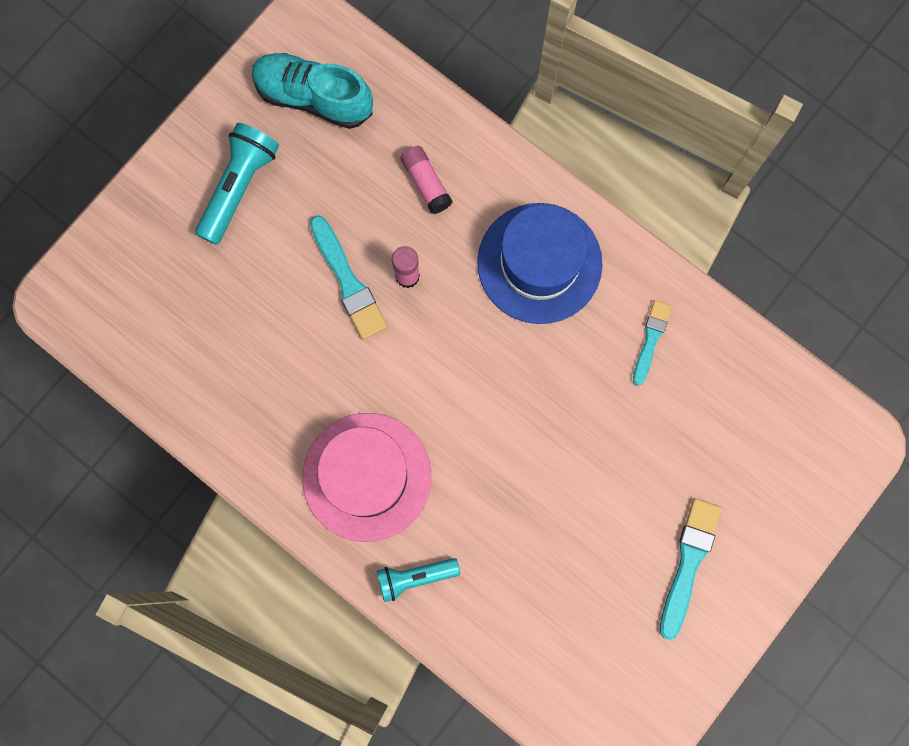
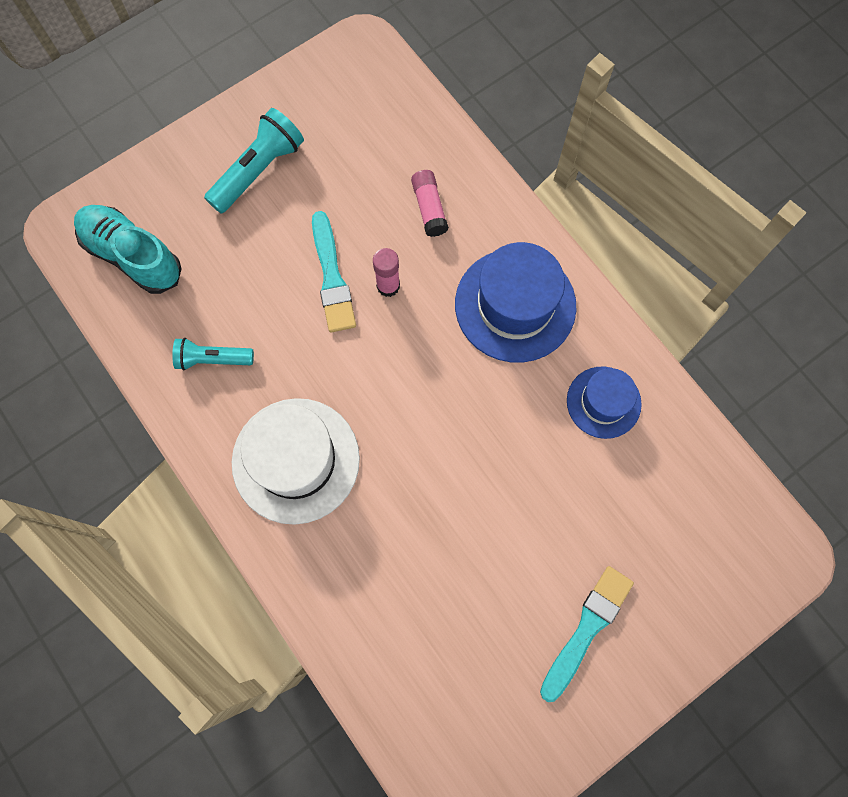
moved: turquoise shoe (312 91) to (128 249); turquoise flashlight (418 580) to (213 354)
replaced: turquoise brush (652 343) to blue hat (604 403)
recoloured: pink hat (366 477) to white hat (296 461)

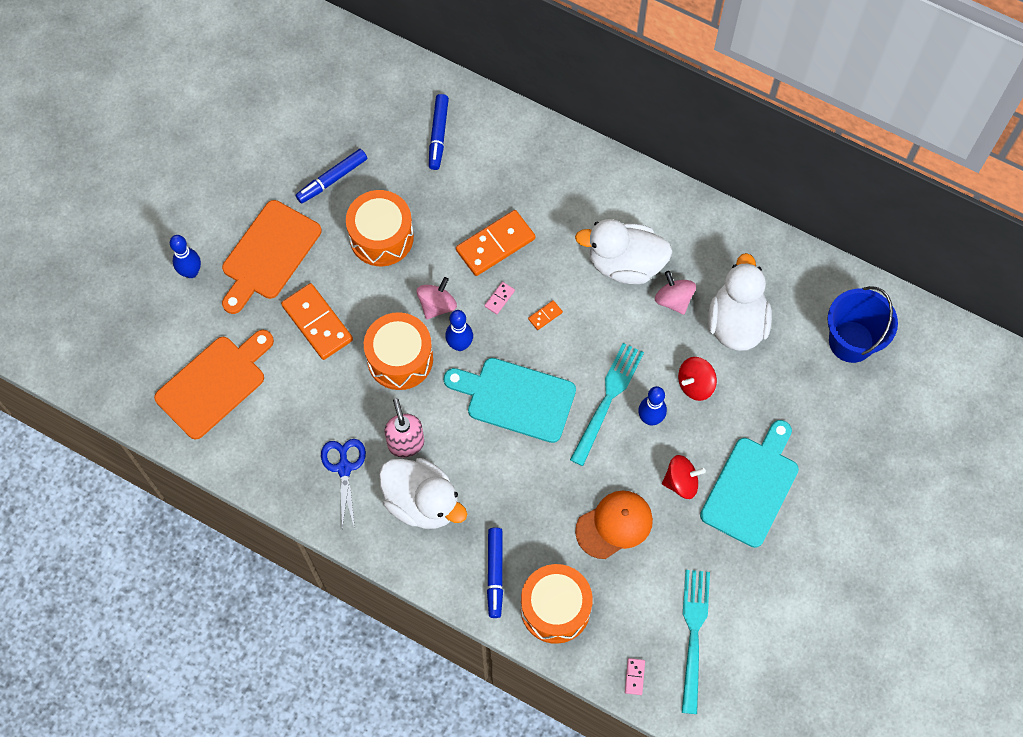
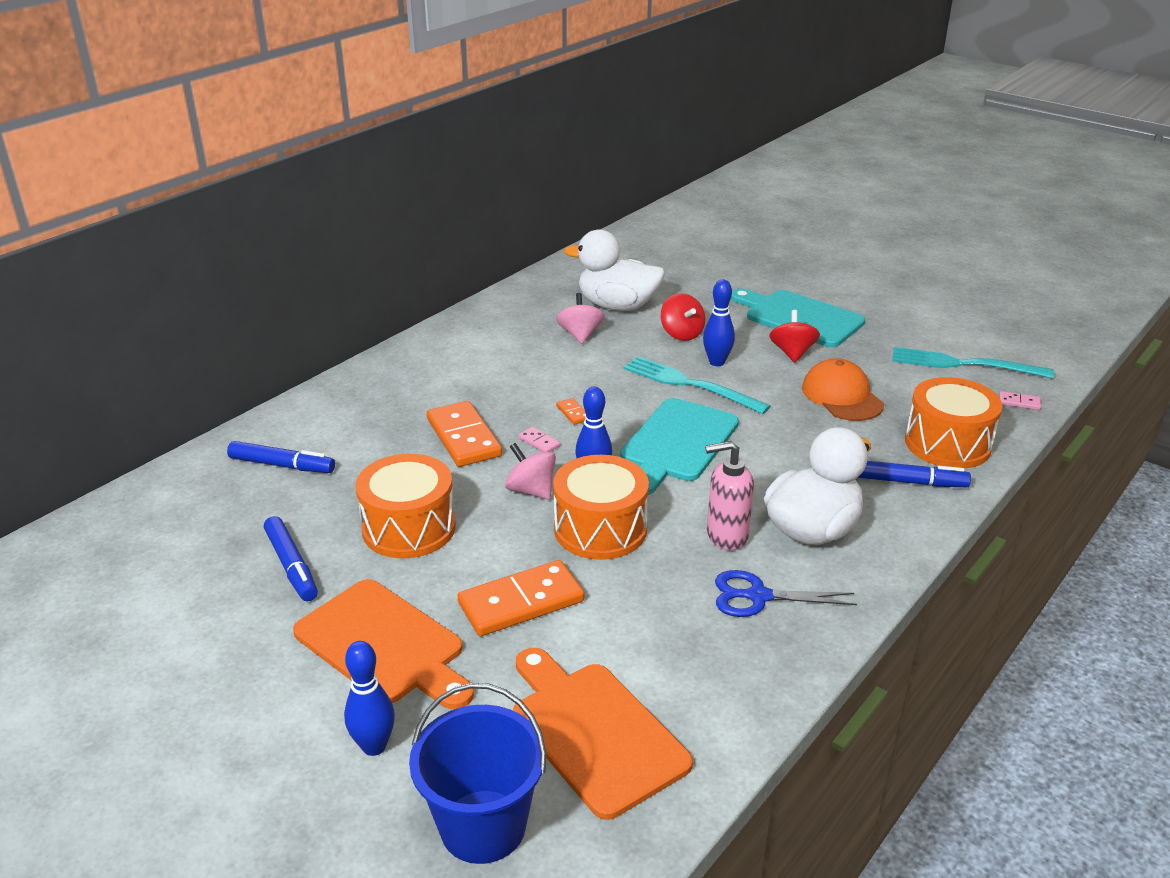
removed: white duck (623 251)
moved: blue bucket (862 324) to (477 773)
turned: pink spinning top (675 293) = (580 318) 105 degrees clockwise

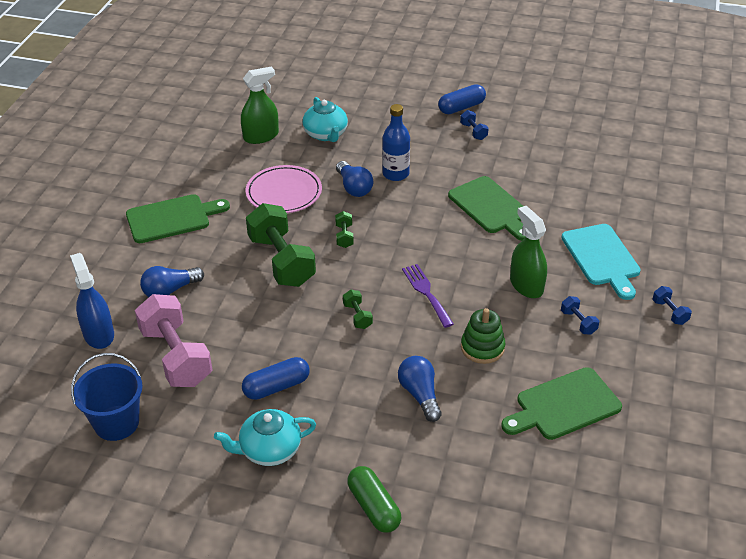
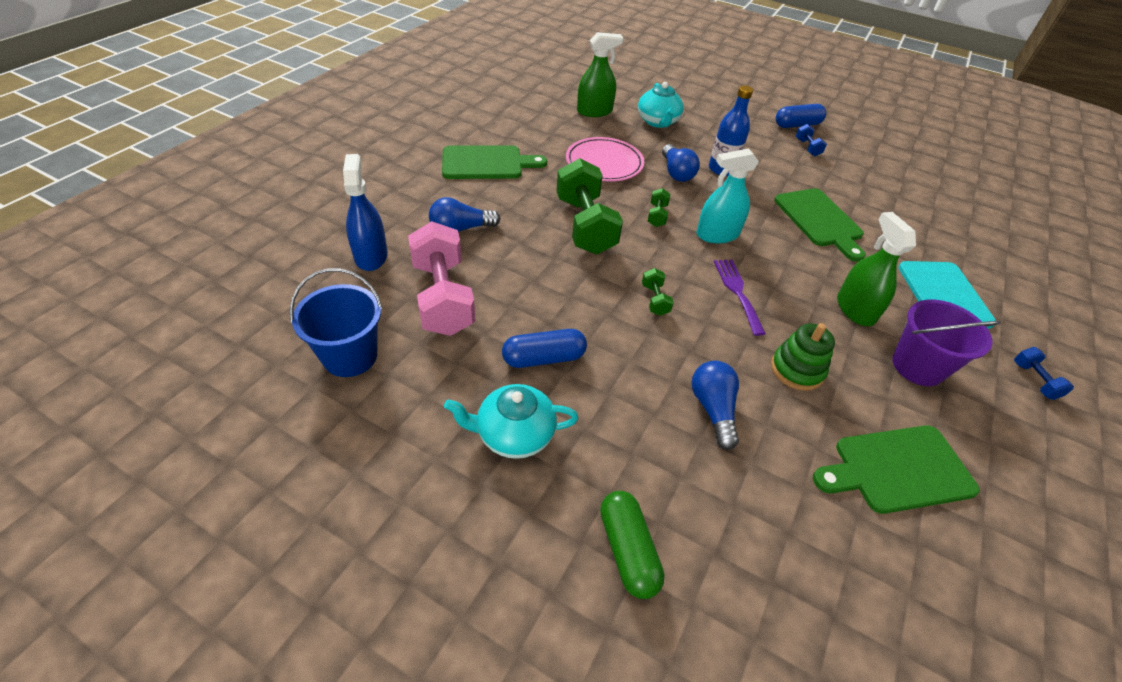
added: turquoise spray bottle (727 195)
replaced: blue dumbbell (580 315) to purple bucket (946 342)

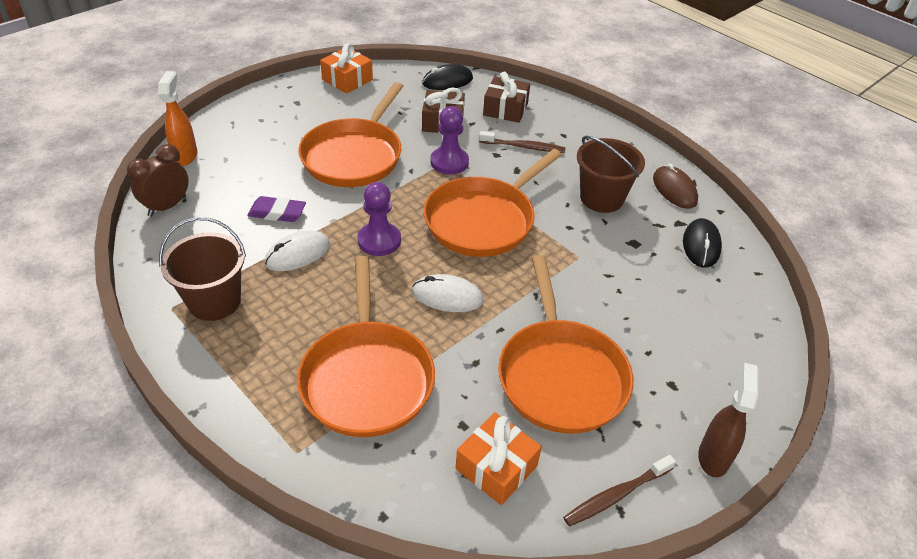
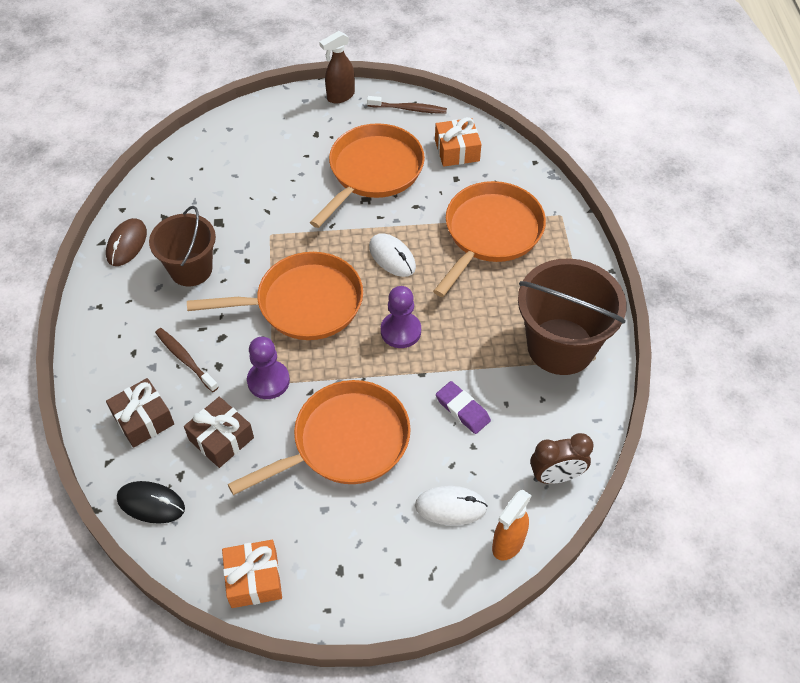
removed: black mouse (702 243)
moved: white mouse (297 250) to (451 505)
resized: brown bucket (202 269) = (572 316) x1.51

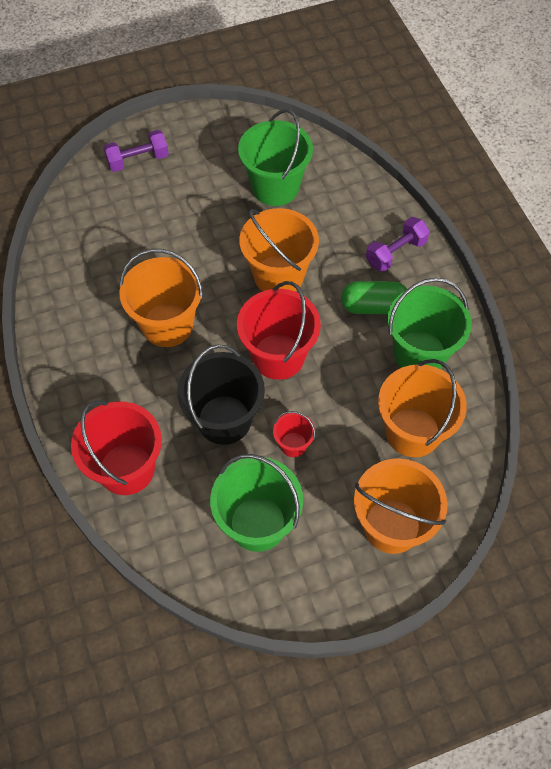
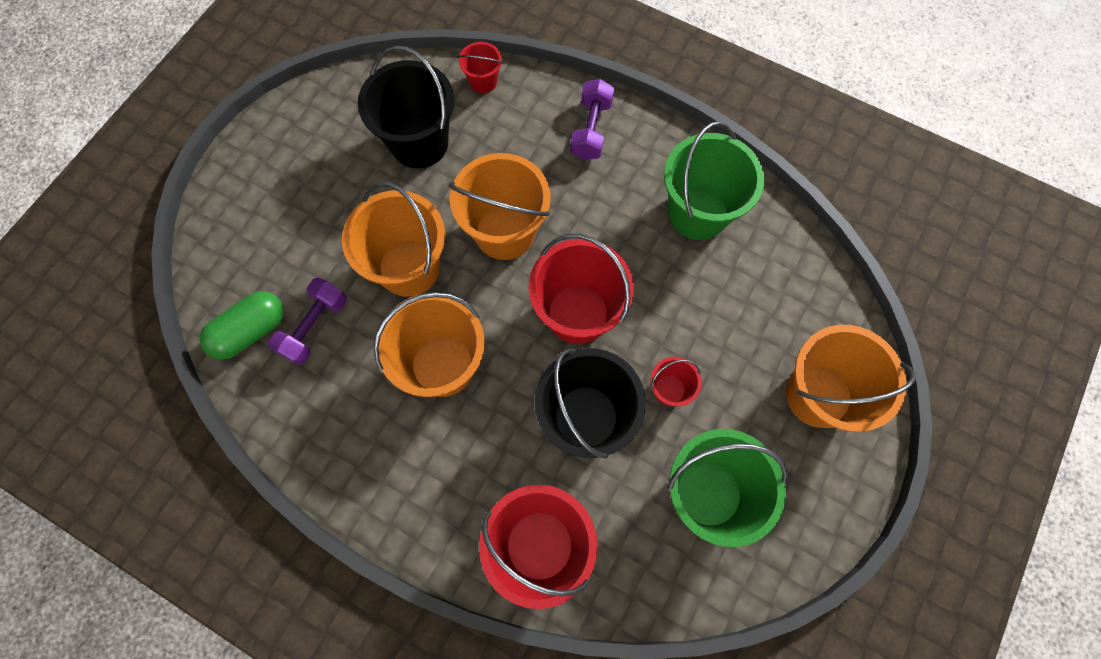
added: red bucket (480 67)
moved: green capsule (374 297) to (241 325); purple dumbbell (136 151) to (307 321); orange bucket (422 408) to (393 239)
recoloured: green bucket (275 157) to black bucket (406 107)

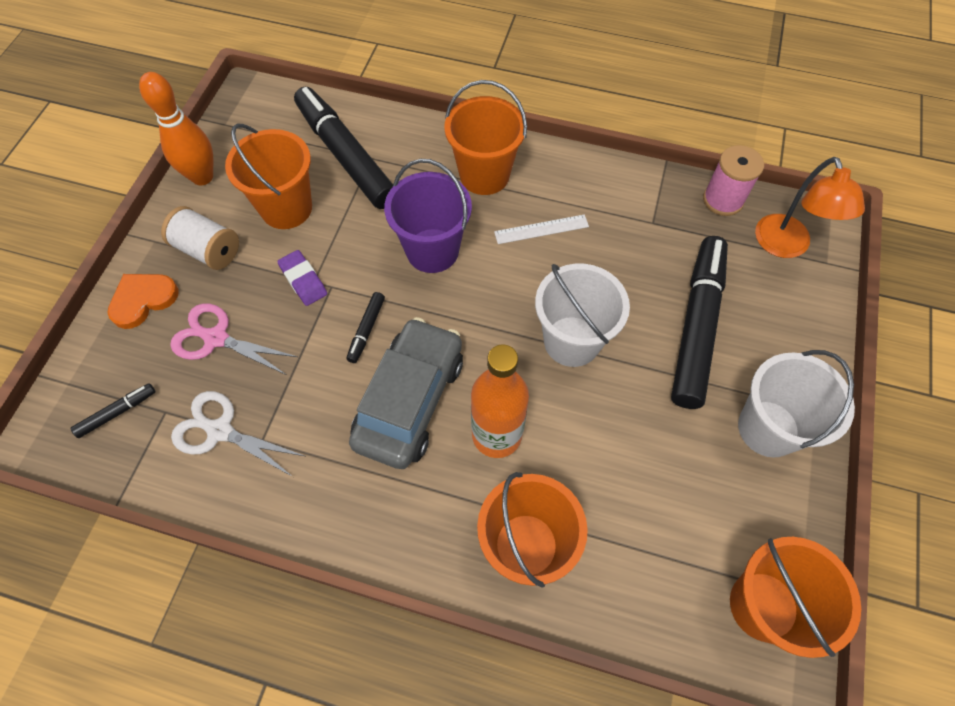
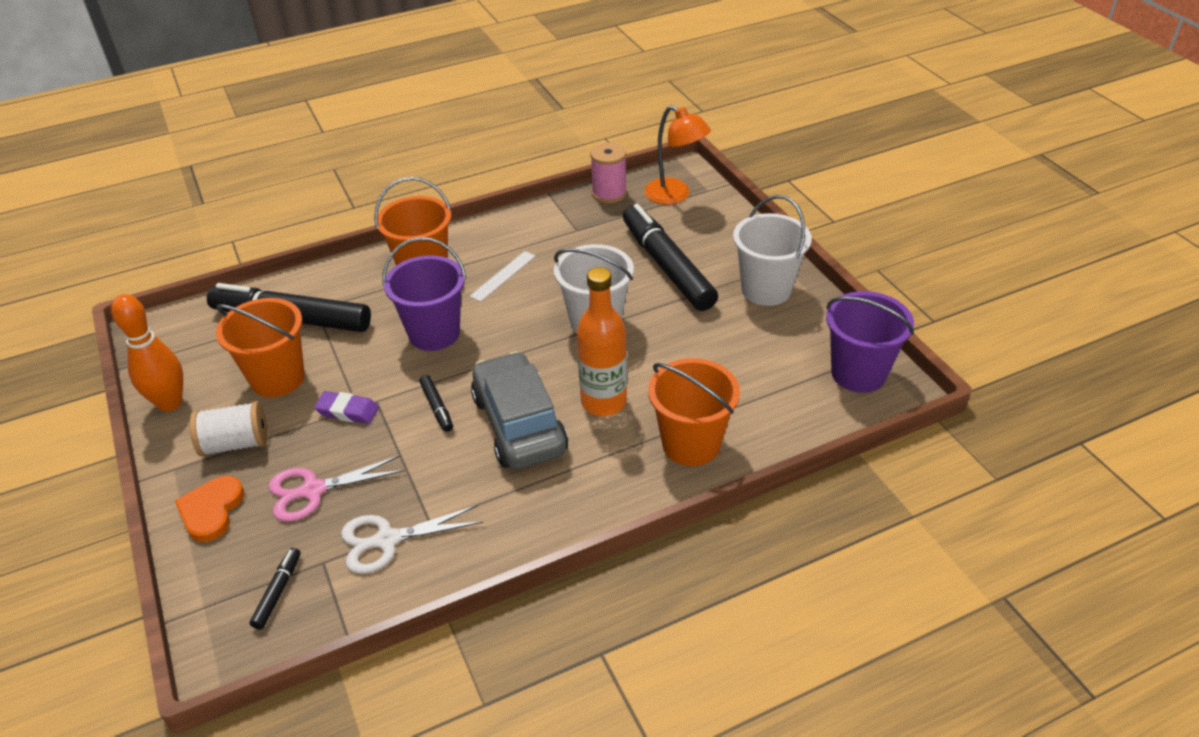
recoloured: orange bucket (795 597) to purple bucket (870 342)

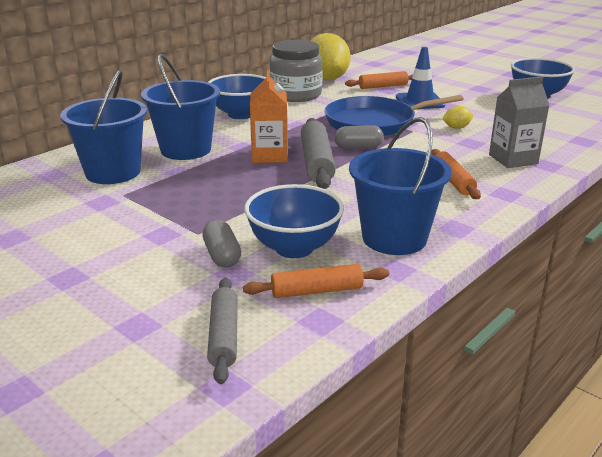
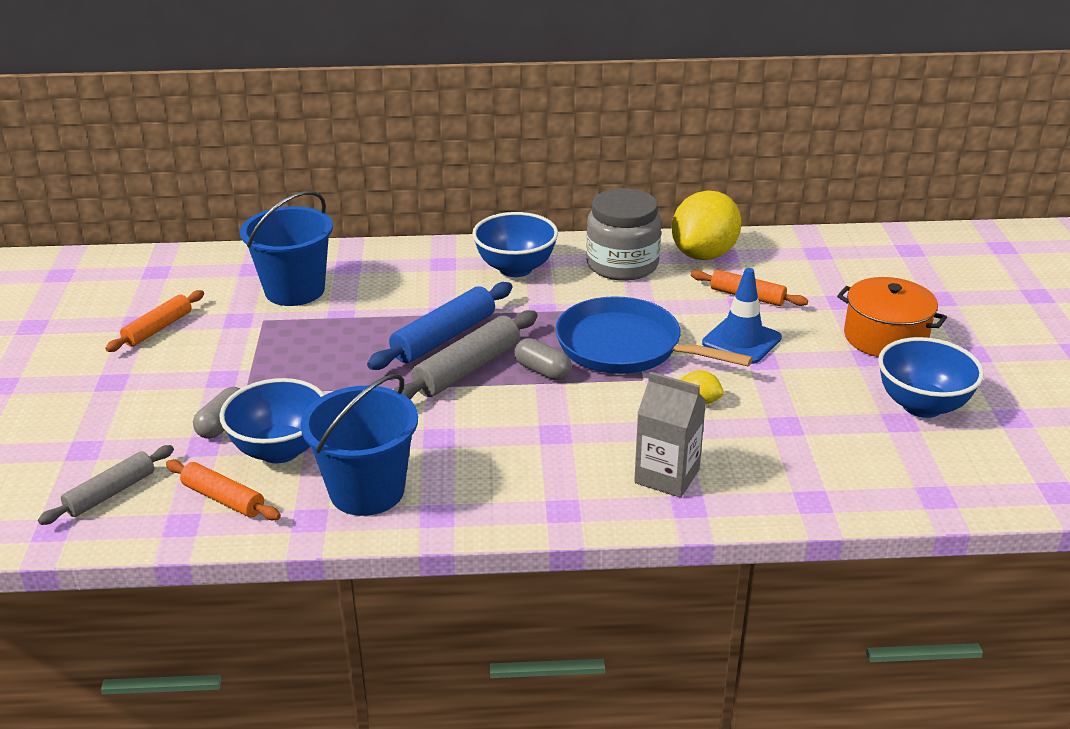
removed: blue bucket (180 107)
added: orange pot (892 317)
moved: orange rolling pin (456 174) to (154 321)
replaced: orange carton (269 116) to blue rolling pin (440 326)

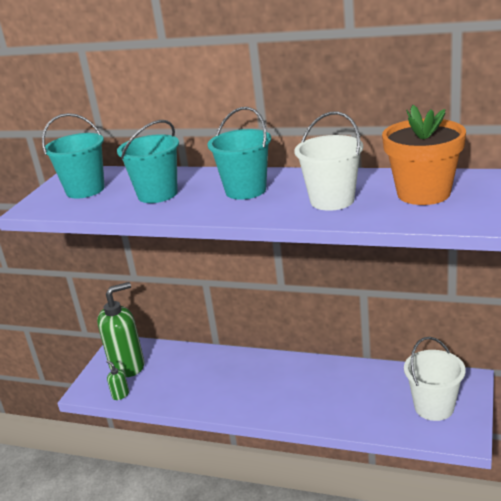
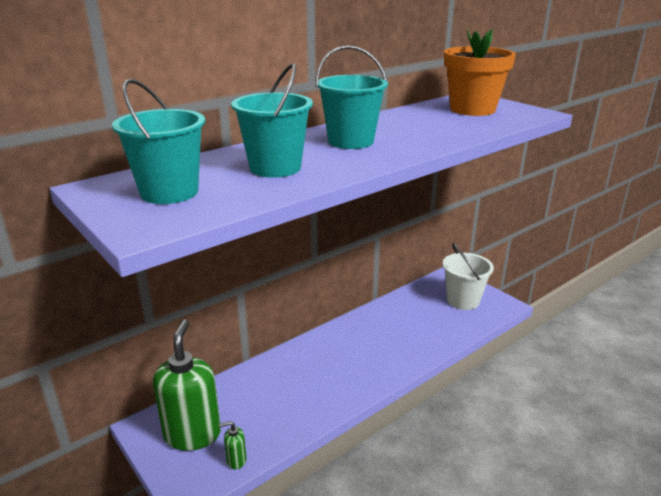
removed: white bucket (328 161)

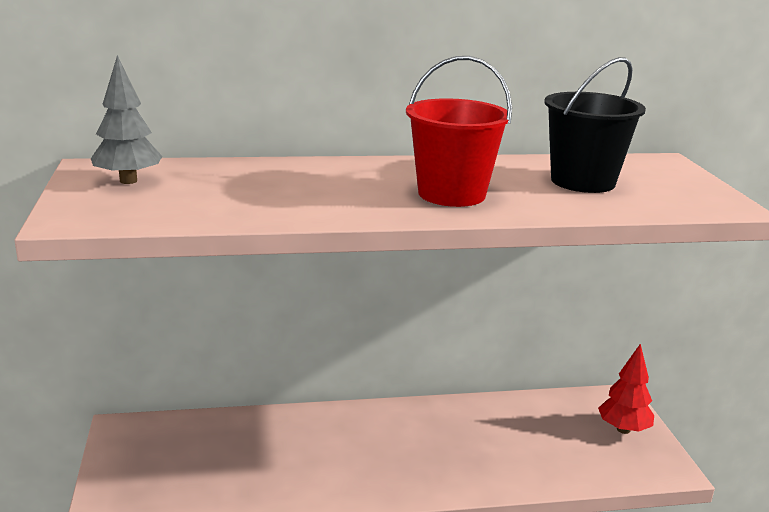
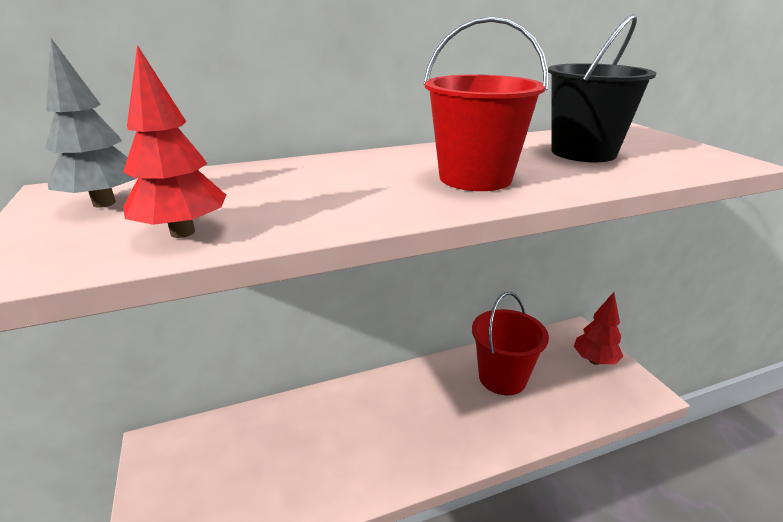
added: red tree (174 141); red bucket (510 343)

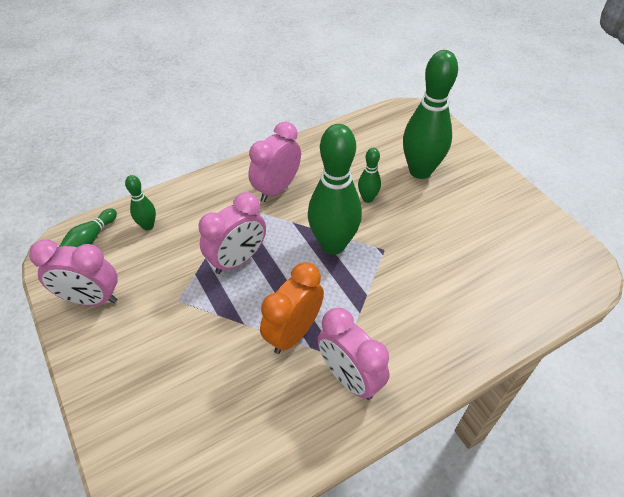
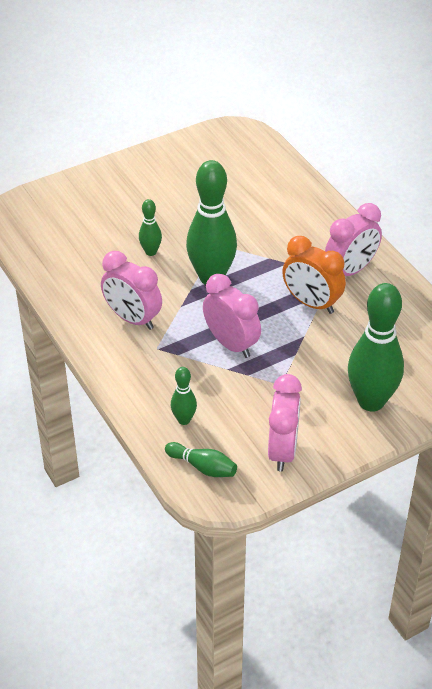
moved: green bowling pin (430 114) to (376 347)

